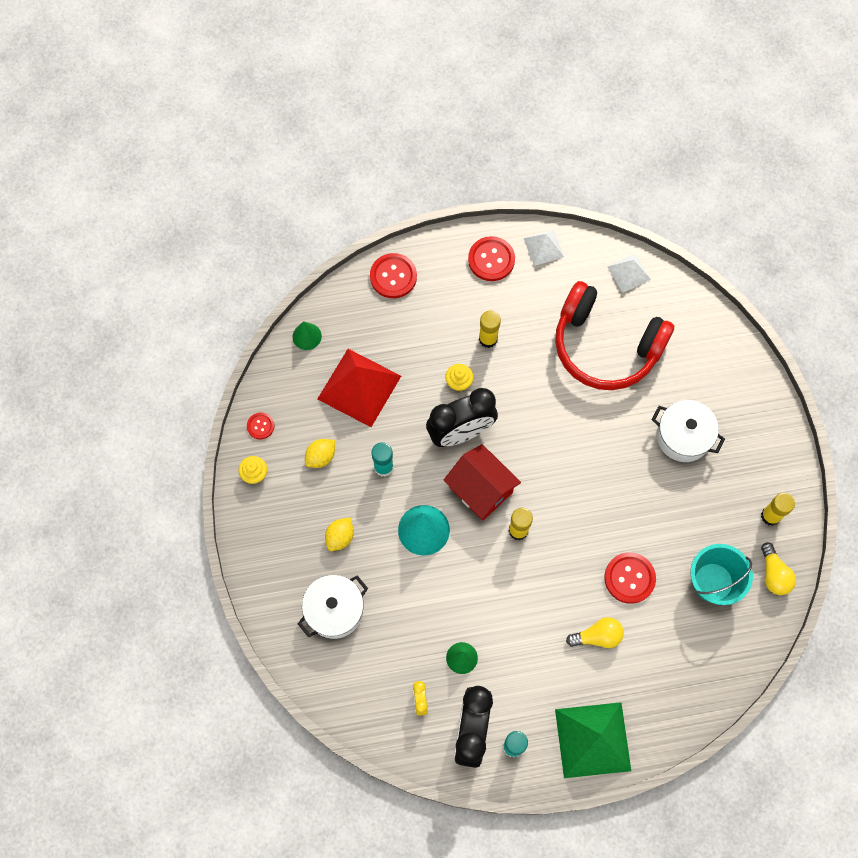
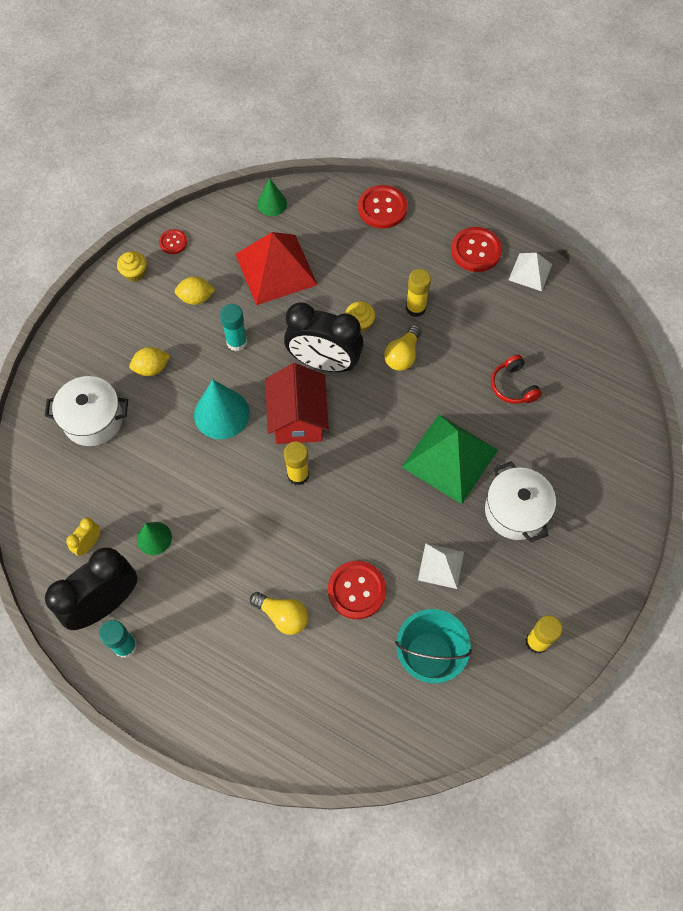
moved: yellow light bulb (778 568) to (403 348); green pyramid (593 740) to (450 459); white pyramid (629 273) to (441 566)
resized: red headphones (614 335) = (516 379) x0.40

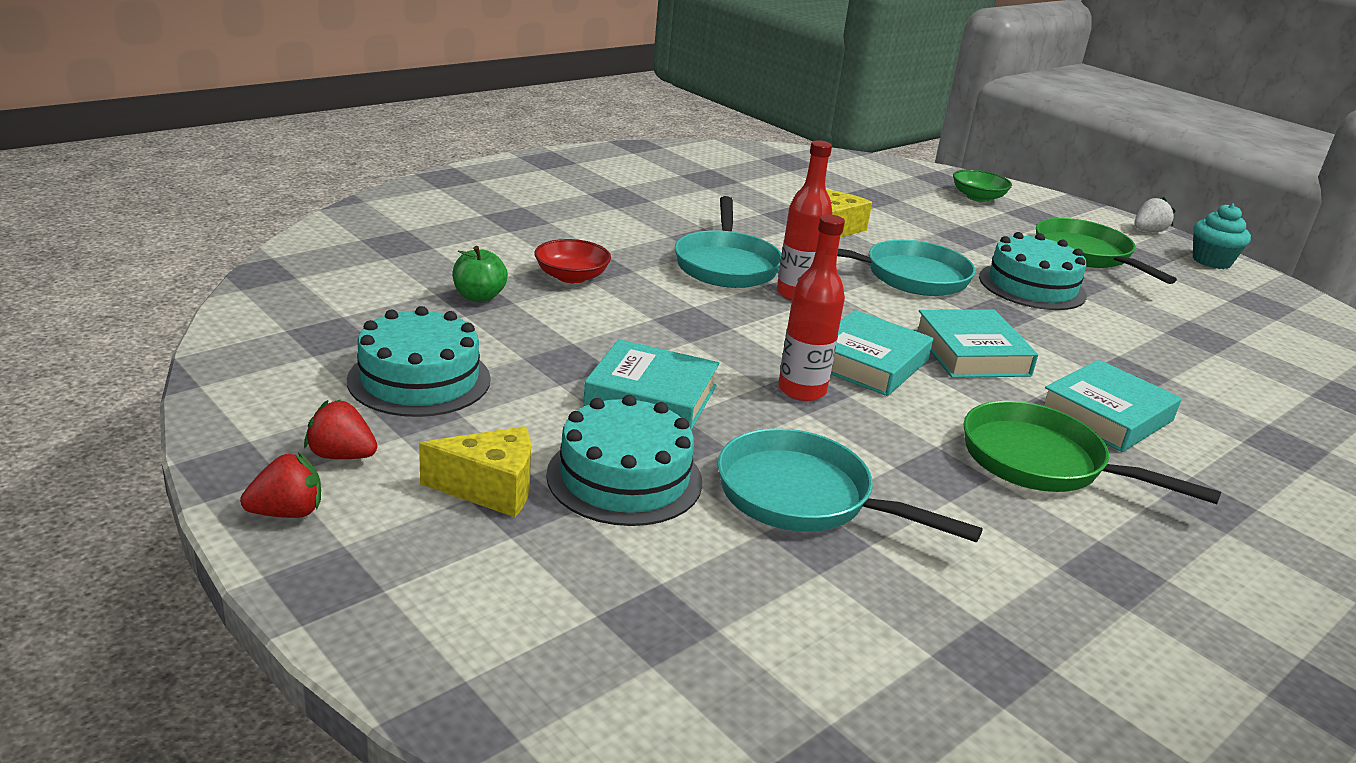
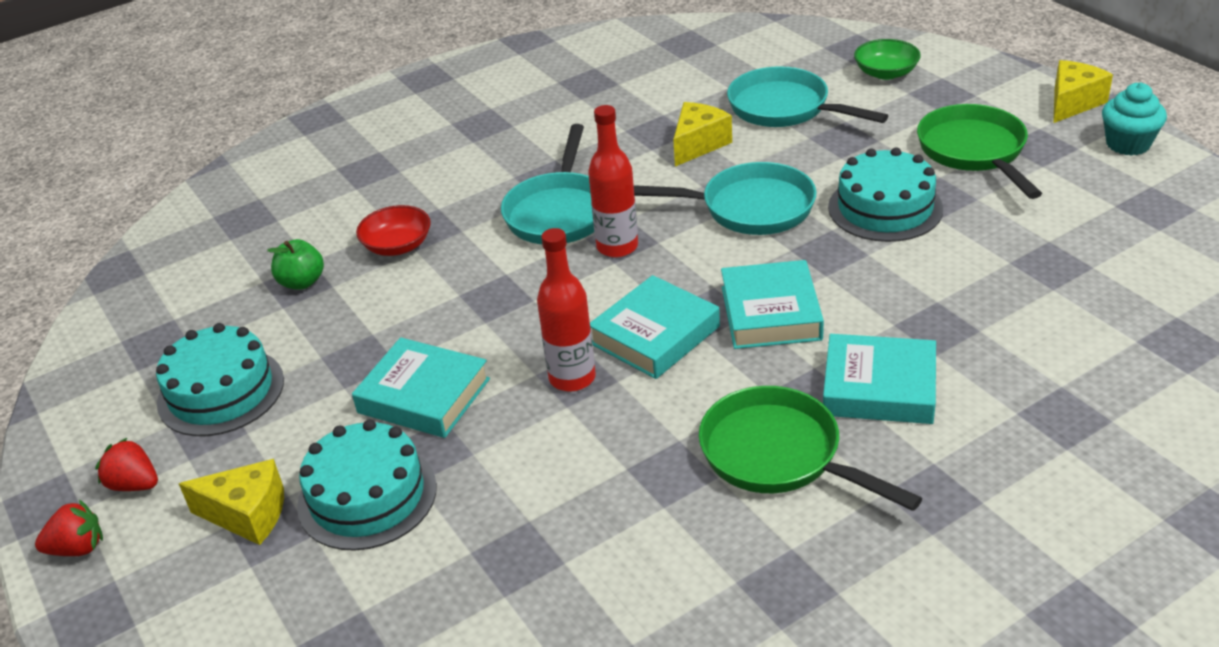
moved: turquoise pan (850 485) to (808 96)
replaced: white strawberry (1155 214) to yellow cheese (1083 91)
turned: turquoise book (1112 406) = (879 379) 45 degrees clockwise

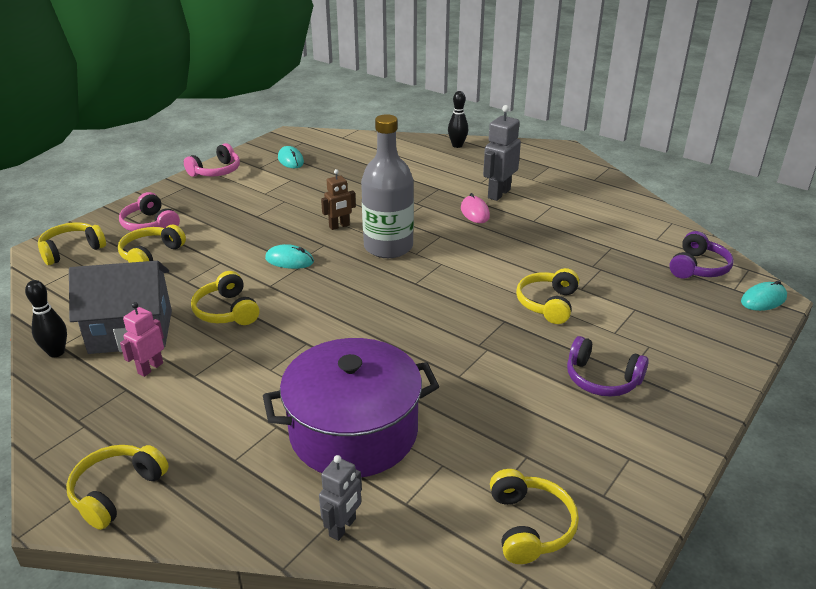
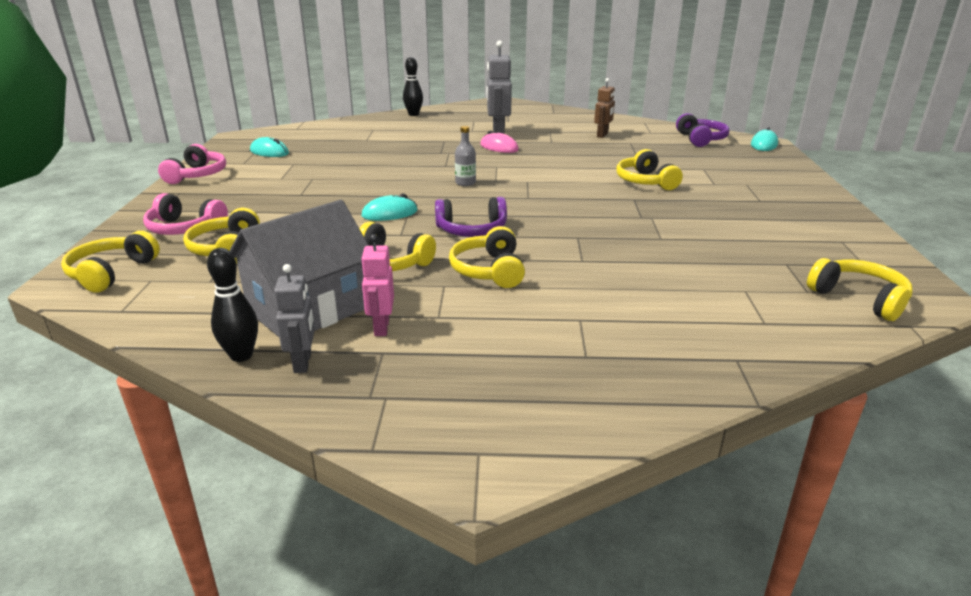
removed: purple pot (351 407)
moved: grey robot (340 498) to (294 318); purple headphones (608 366) to (471 217); yellow headphones (117 487) to (487 257); brown robot (338 199) to (604 108)
resized: grey bottle (387 186) = (465 156) x0.40

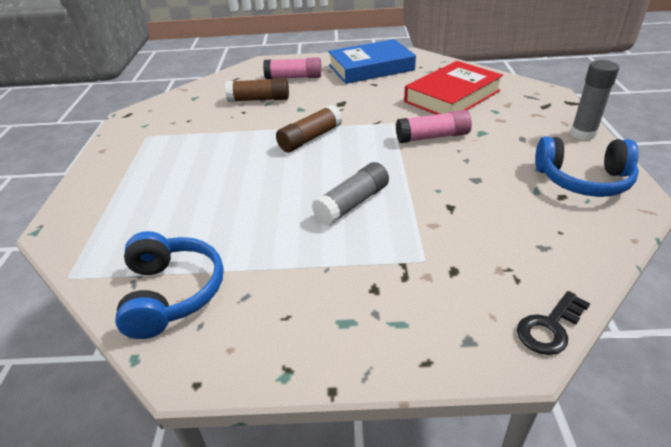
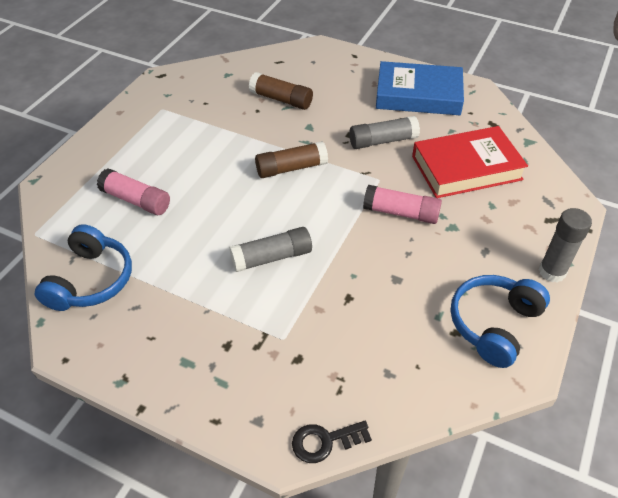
added: grey glue stick (384 132)
moved: pink glue stick (292 68) to (133 191)
turned: blue headphones (587 167) = (500 321) 90 degrees clockwise

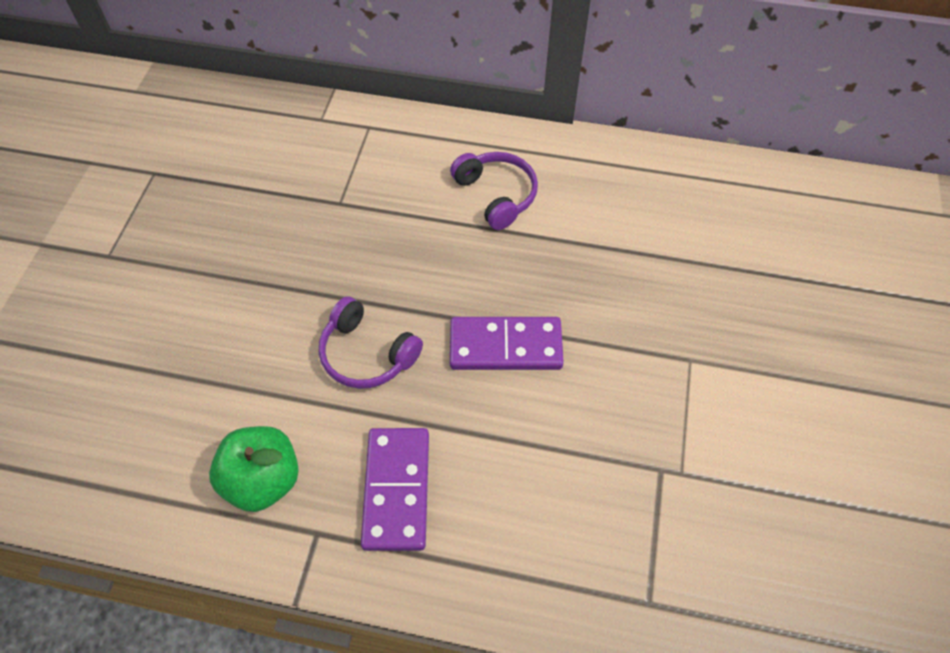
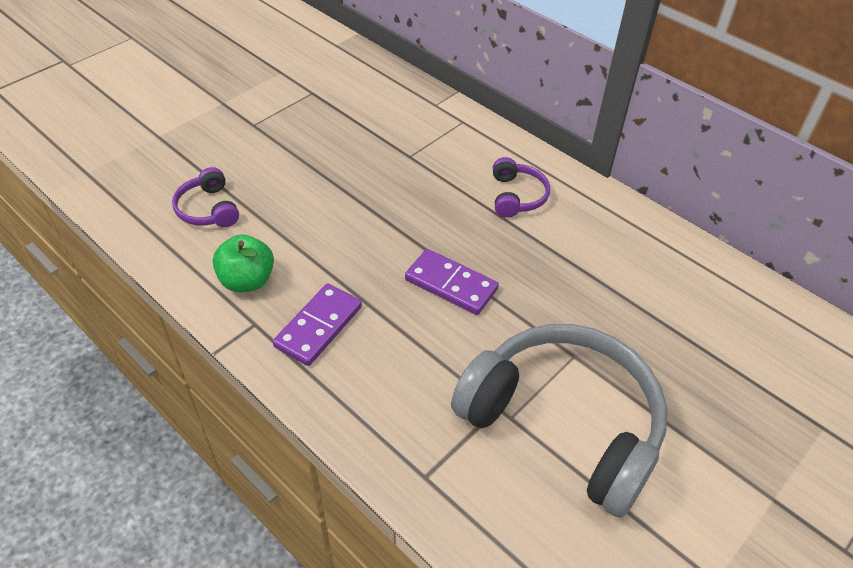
added: grey headphones (559 421)
moved: purple headphones (371 342) to (205 197)

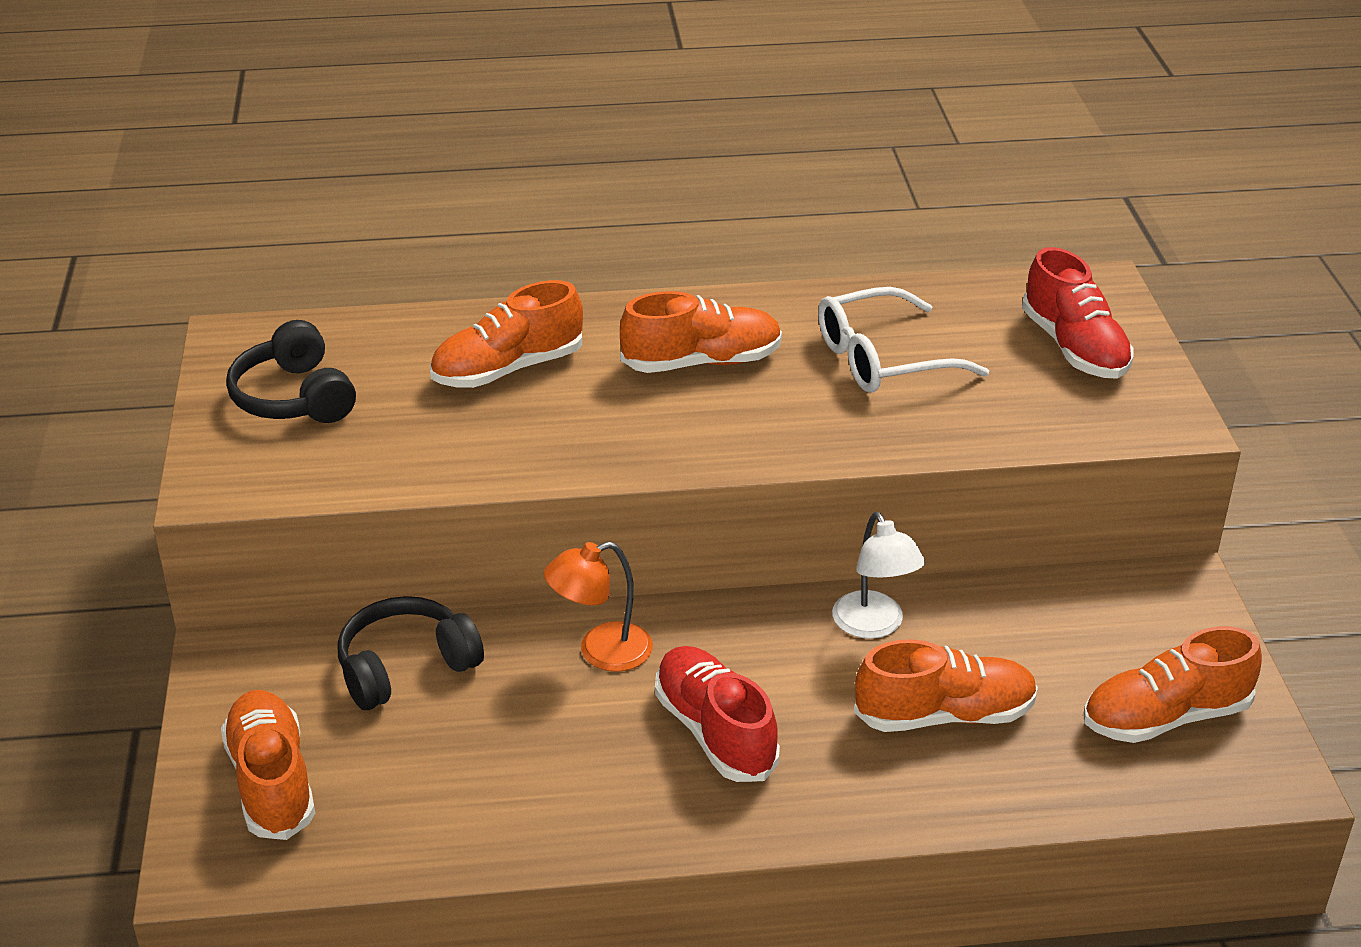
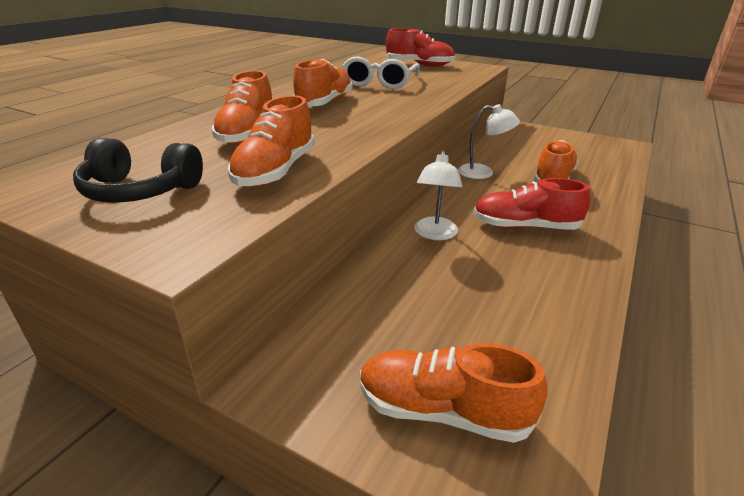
removed: black headphones (411 653)
moved: orange shoe (1173 684) to (271 141)
recoloured: orange lamp (598 606) to white lamp (438 195)

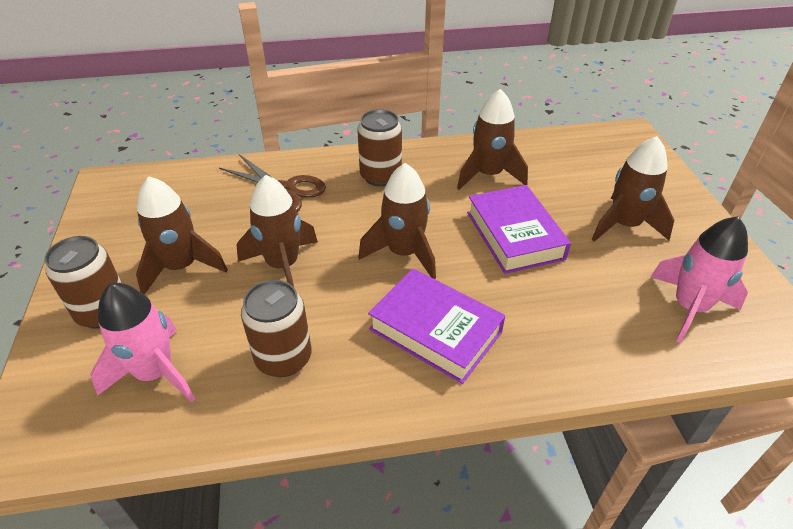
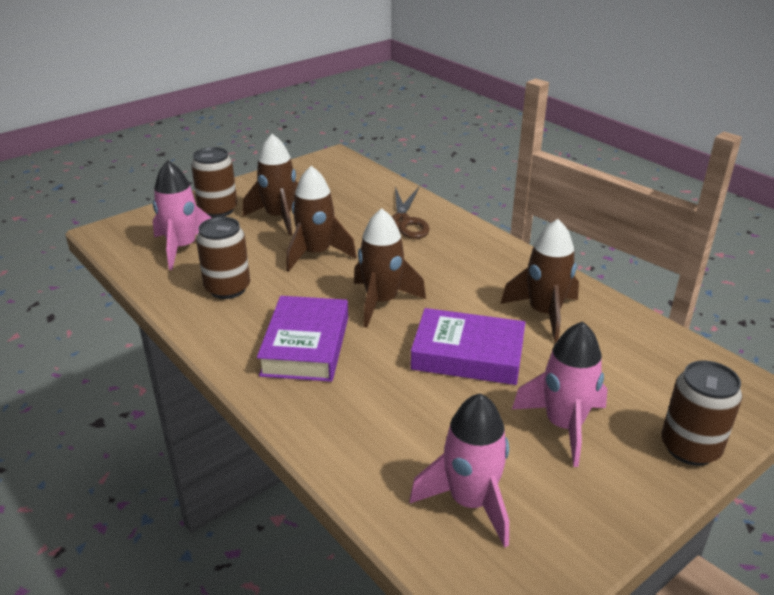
moved: brown can (379 147) to (701 413)
recoloured: brown rocket (633 189) to pink rocket (560 394)
turned: purple book (519 229) = (467 346) 60 degrees clockwise

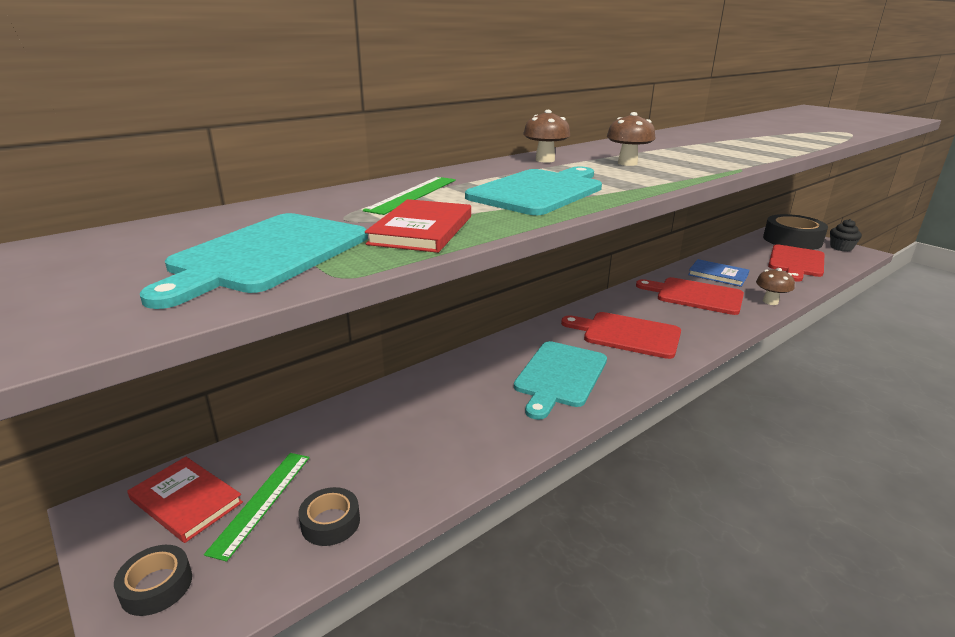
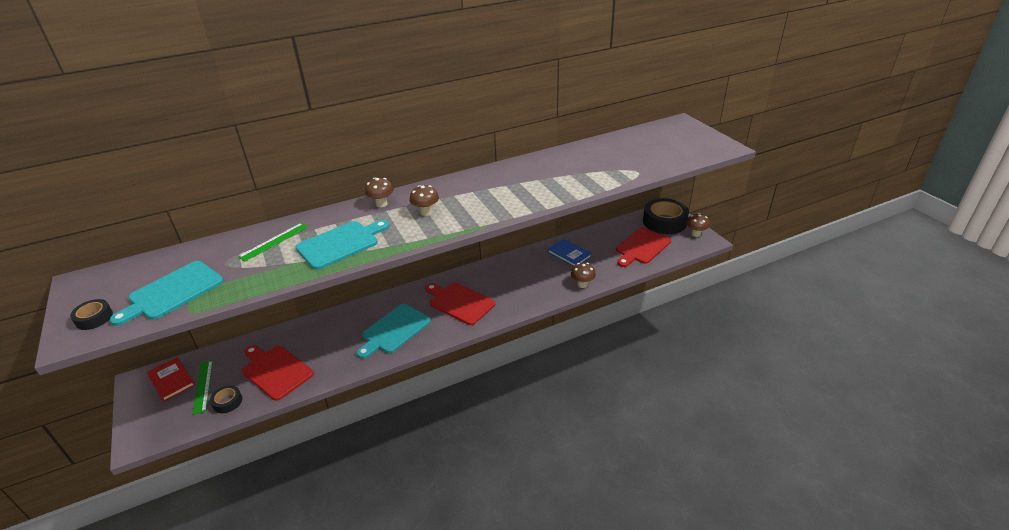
removed: red book (418 226)
moved: black tape (153 580) to (91 314); red cutting board (690 296) to (278 373)
replaced: black cupcake (846 235) to brown mushroom (698 225)
turned: green ruler (257 507) = (203 387) 45 degrees counterclockwise

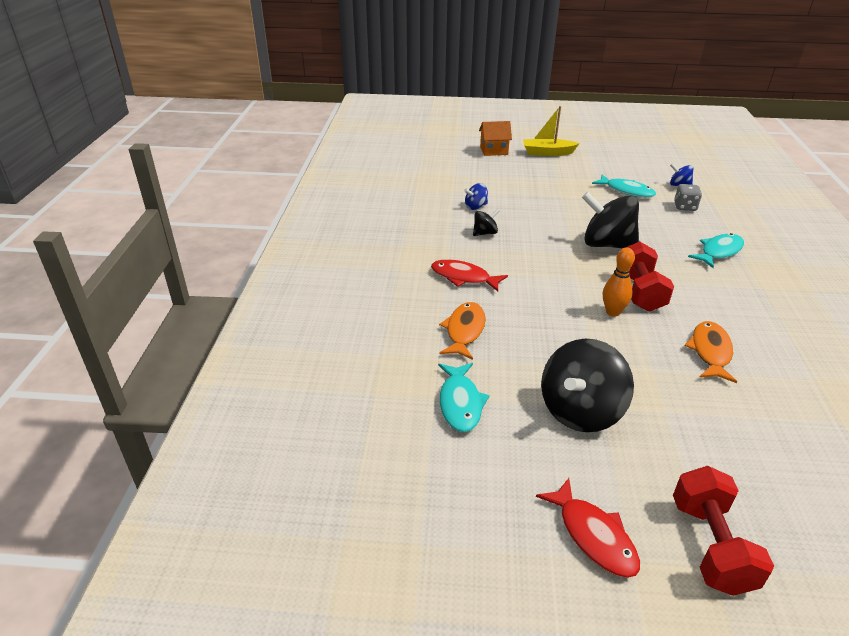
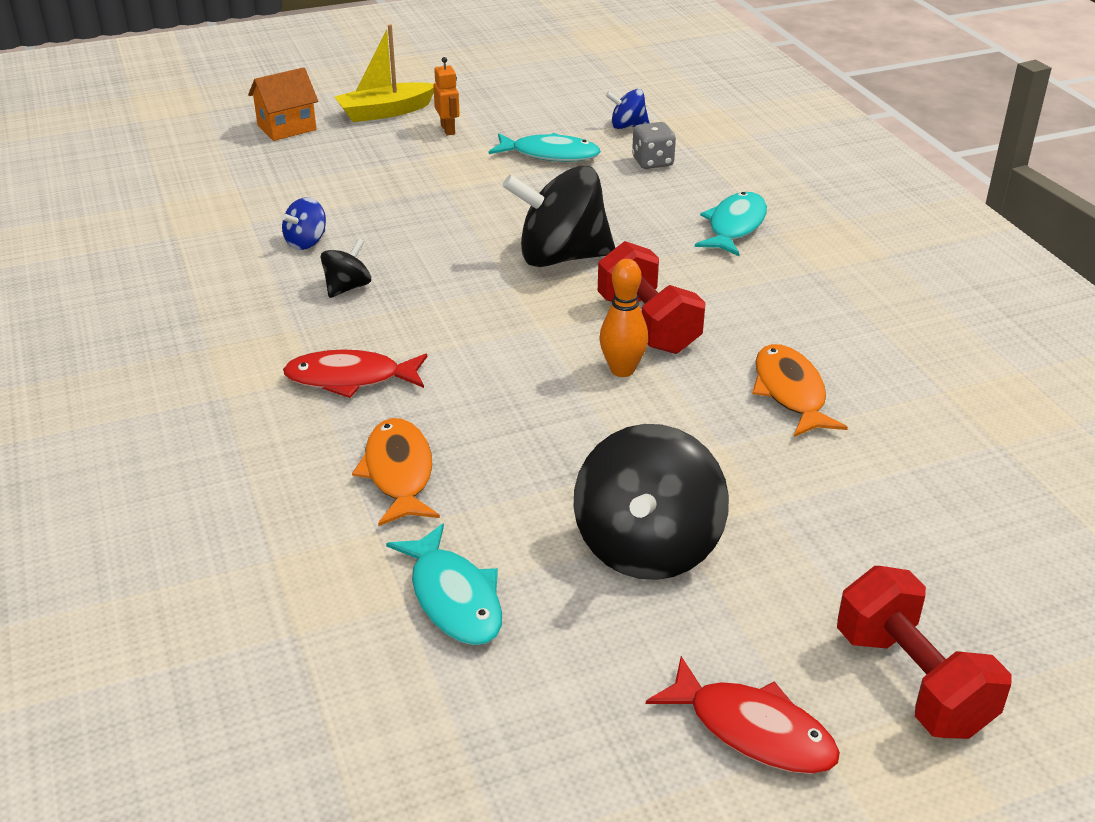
added: orange robot (446 96)

